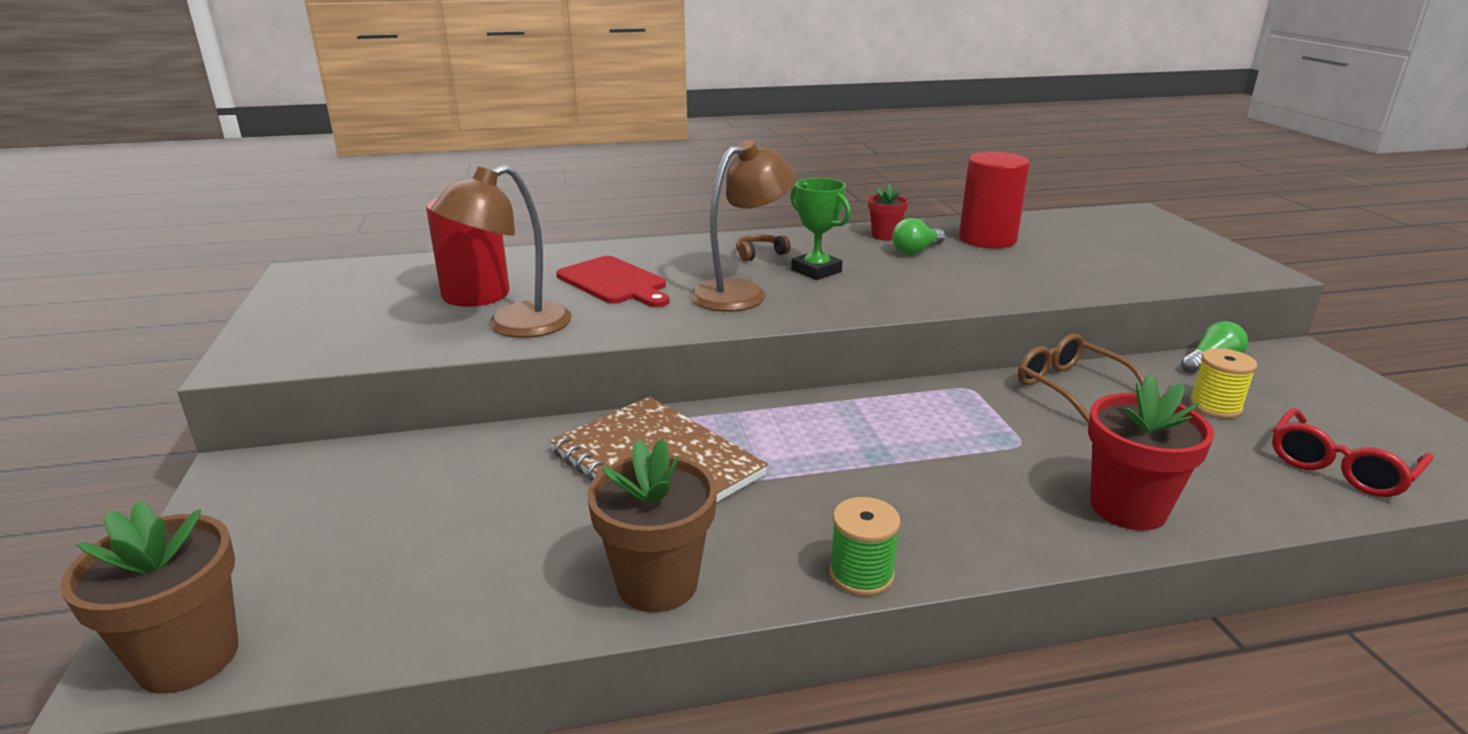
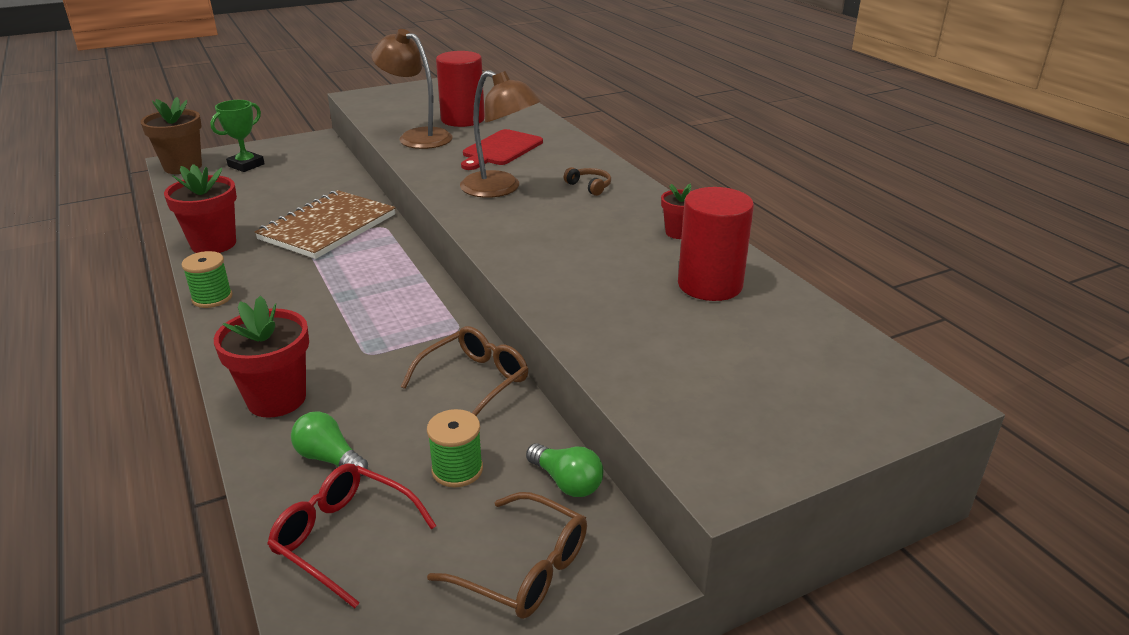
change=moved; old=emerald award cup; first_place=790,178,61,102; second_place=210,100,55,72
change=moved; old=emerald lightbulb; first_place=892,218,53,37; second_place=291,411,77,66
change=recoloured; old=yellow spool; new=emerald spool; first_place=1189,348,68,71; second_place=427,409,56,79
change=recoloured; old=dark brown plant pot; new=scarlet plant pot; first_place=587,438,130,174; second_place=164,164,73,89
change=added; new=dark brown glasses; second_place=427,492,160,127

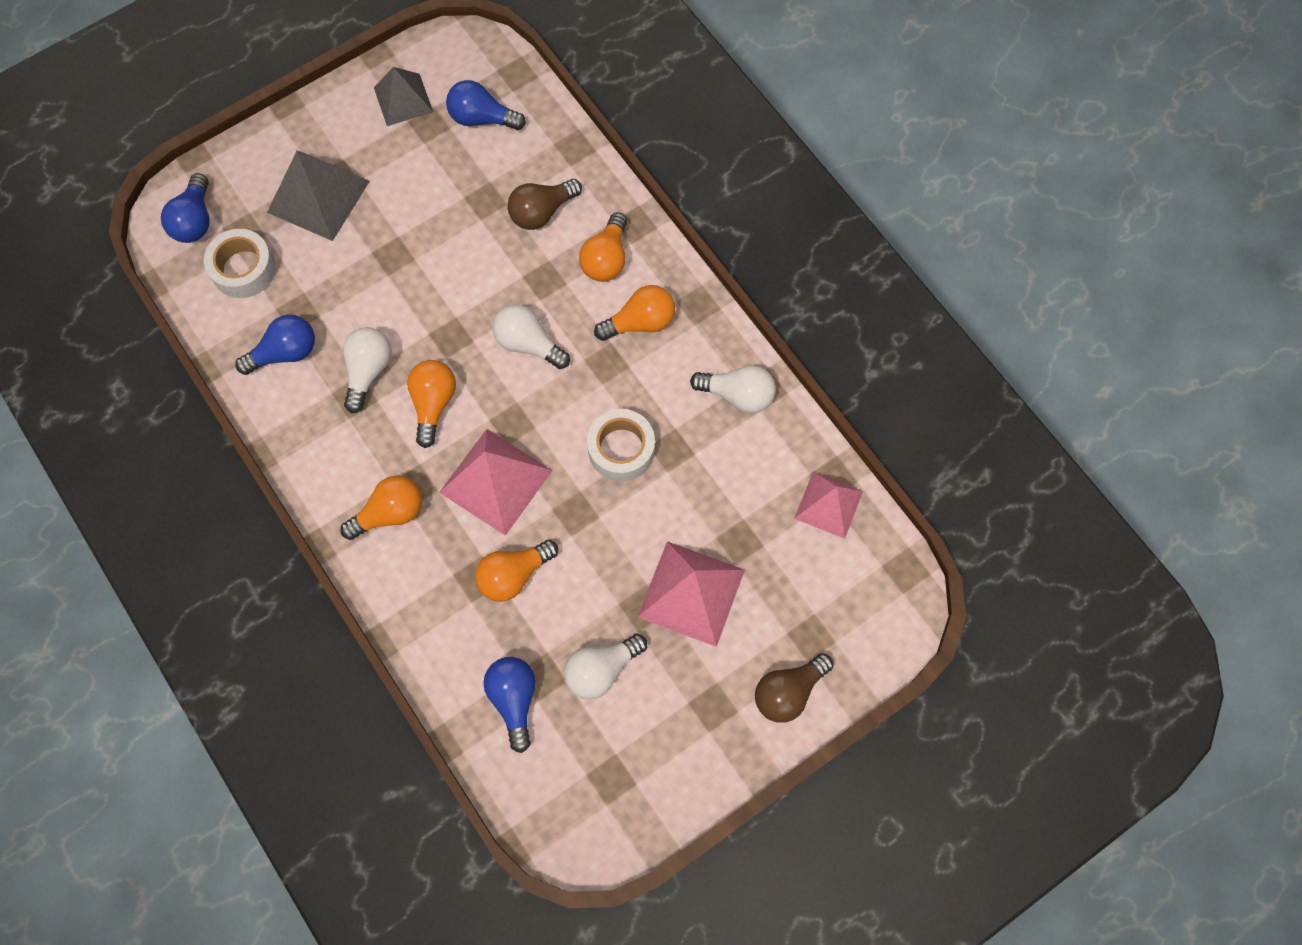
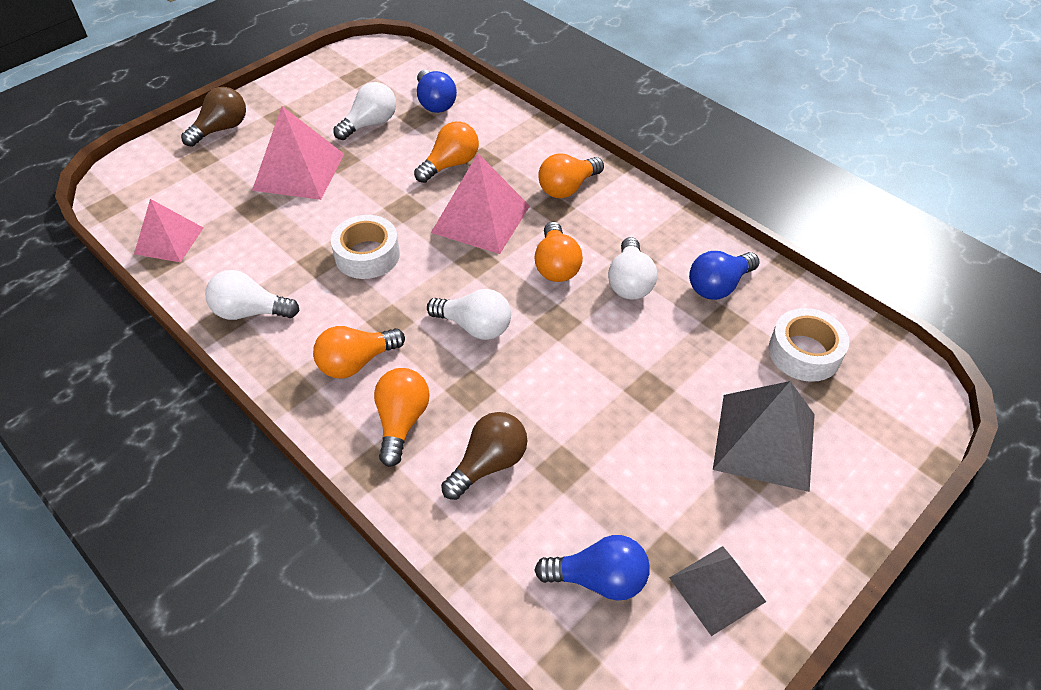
change=removed; old=blue lightbulb; first_place=161,173,49,70

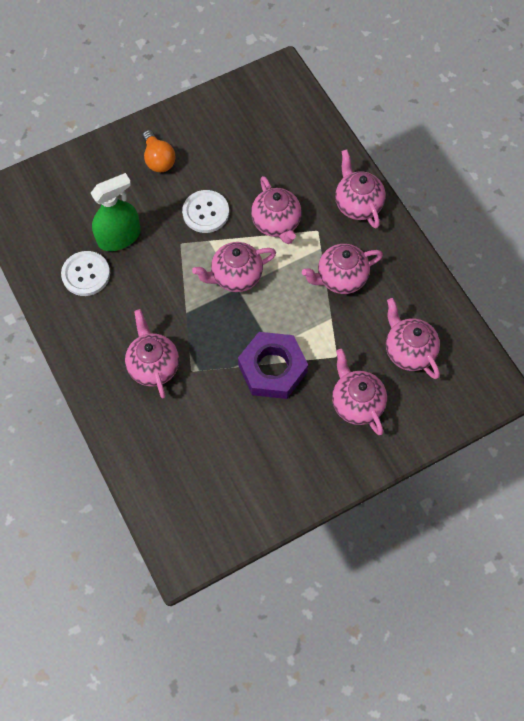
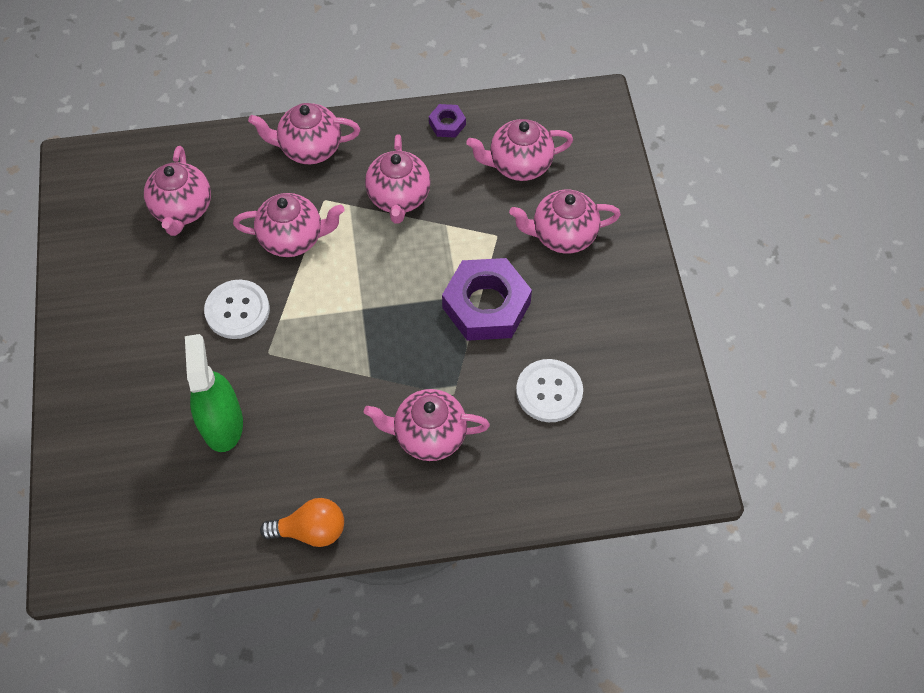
change=moved; old=orange-coloured lightbulb; first_place=143,130,32,42; second_place=260,498,84,49
change=moved; old=rose-pink tea pot; first_place=192,242,84,50; second_place=144,146,67,90
change=moved; old=snow-white shirt button; first_place=61,251,49,45; second_place=516,359,67,63
change=added; new=violet hexagon nut; second_place=429,104,37,34

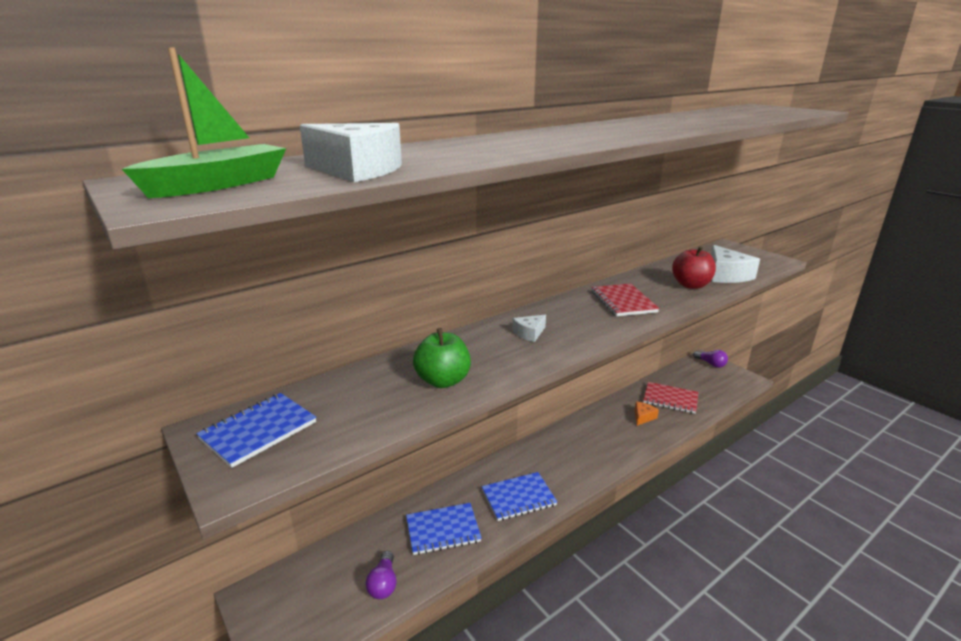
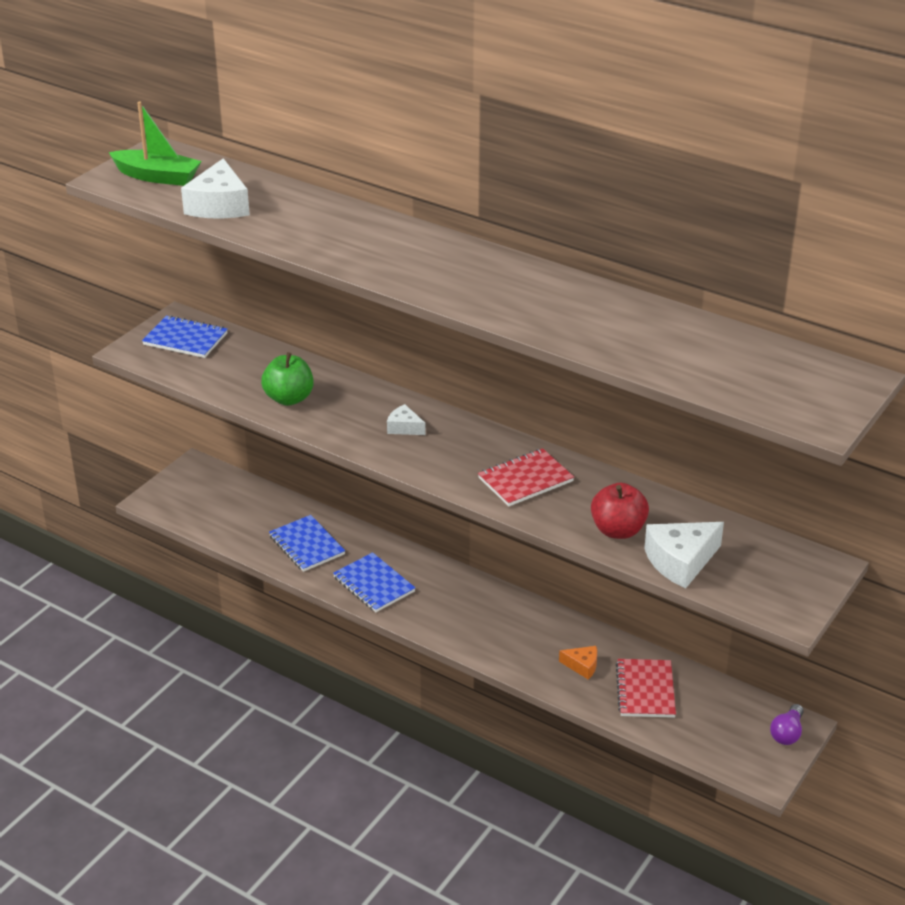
change=removed; old=violet lightbulb; first_place=366,551,31,48

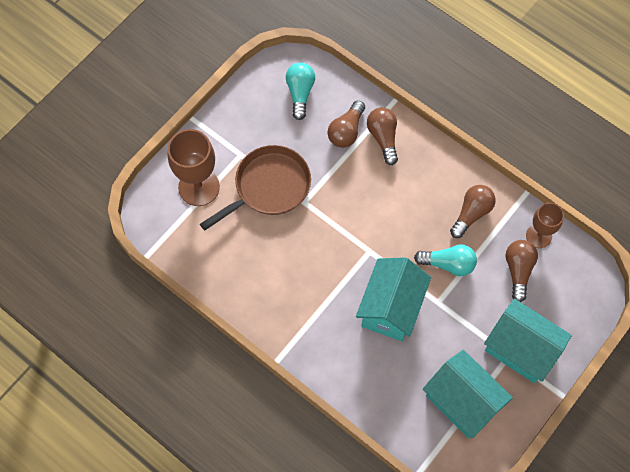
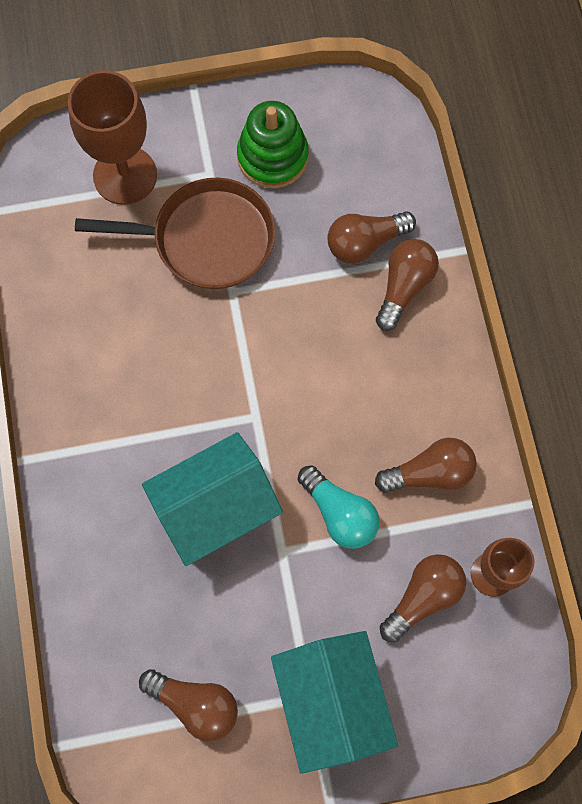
change=removed; old=aqua lightbulb; first_place=286,62,29,58
change=replaced; old=aqua house; new=dark brown lightbulb; first_place=423,350,90,88; second_place=139,669,99,72
change=added; new=emerald stacking rings; second_place=237,101,72,87

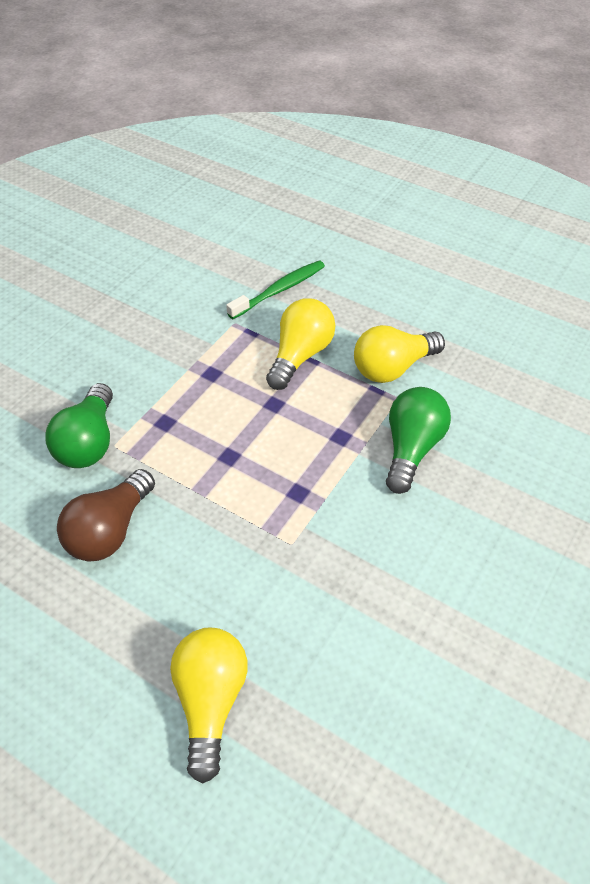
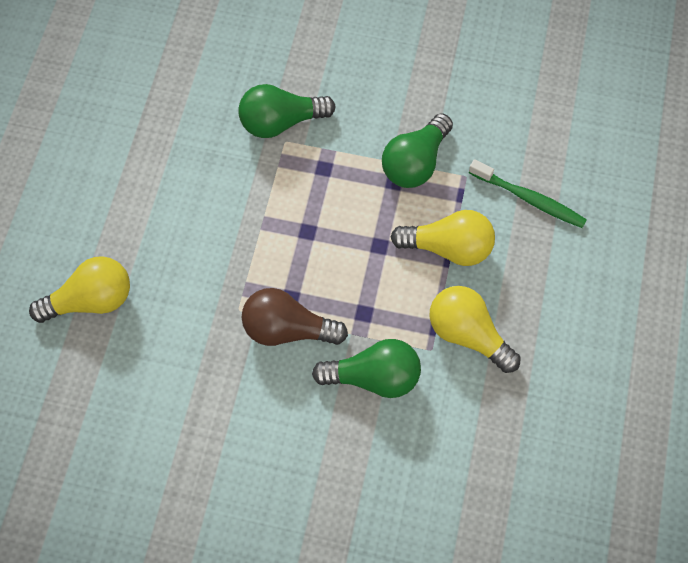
change=moved; old=dark brown lightbulb; first_place=57,469,98,92; second_place=242,288,106,58
change=added; new=emerald lightbulb; second_place=382,113,71,75

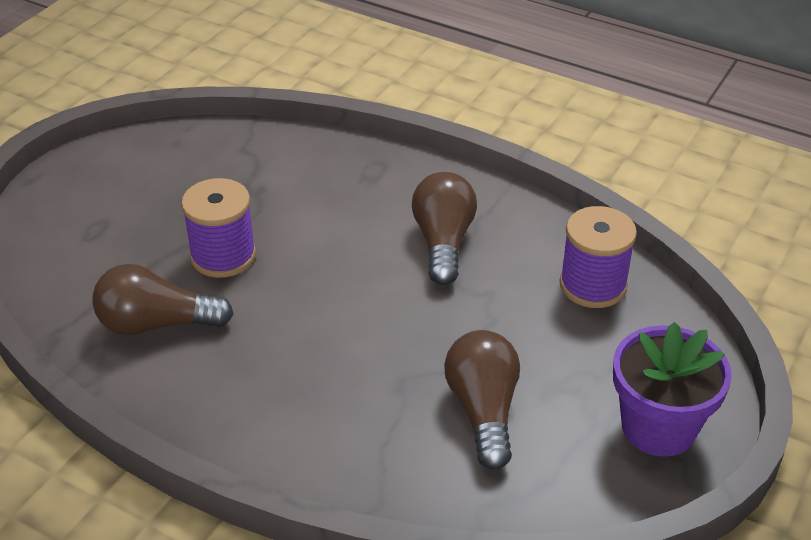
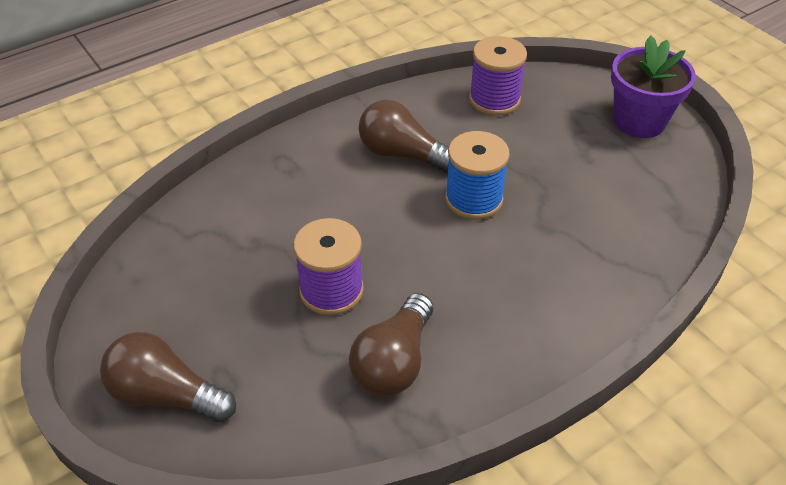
change=moved; old=dark brown lightbulb; first_place=444,330,76,140; second_place=100,332,136,90
change=added; new=blue spool; second_place=445,131,65,89

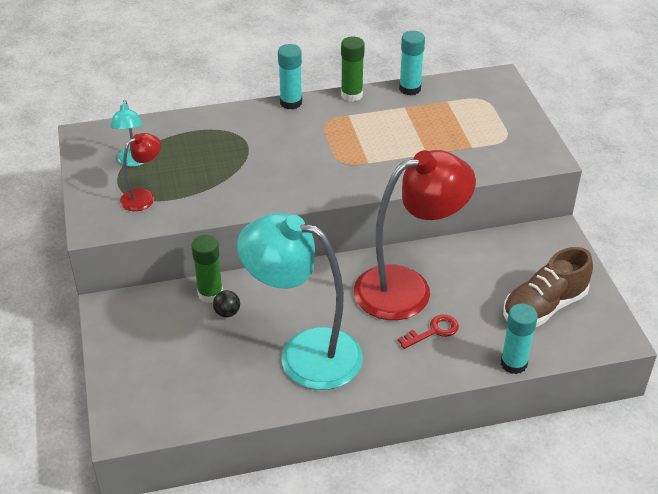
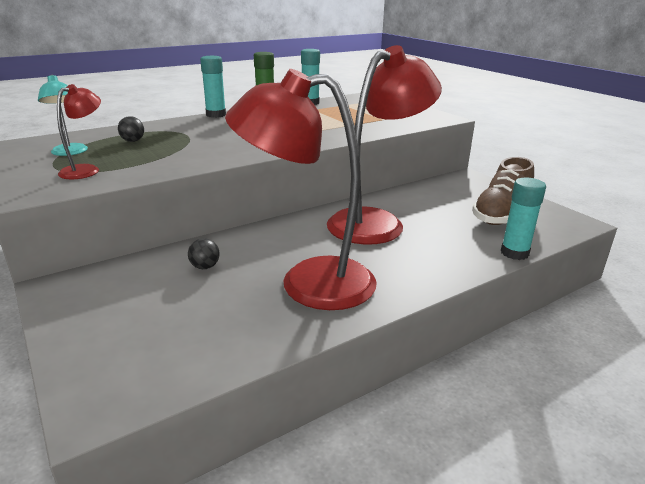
change=recoloured; old=aqua reading lamp; new=scarlet reading lamp; first_place=237,213,126,177; second_place=225,69,152,241
change=removed; old=emerald stick of glue; first_place=191,235,32,68
change=removed; old=scarlet door key; first_place=398,315,61,34
change=added; new=black ball; second_place=118,116,26,26

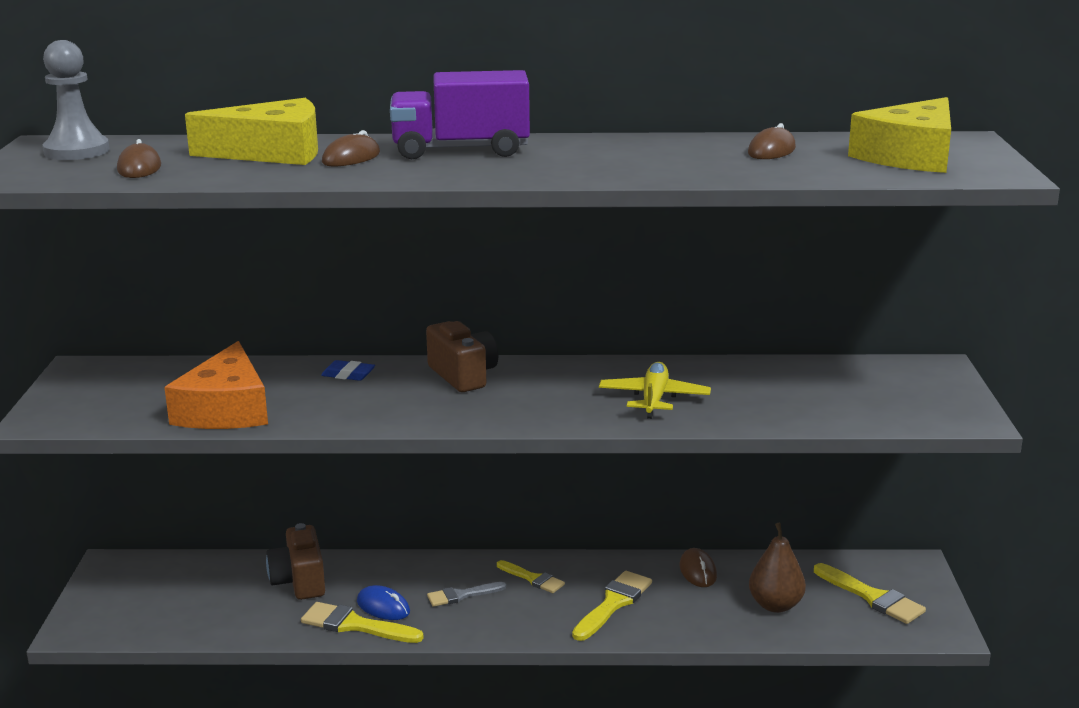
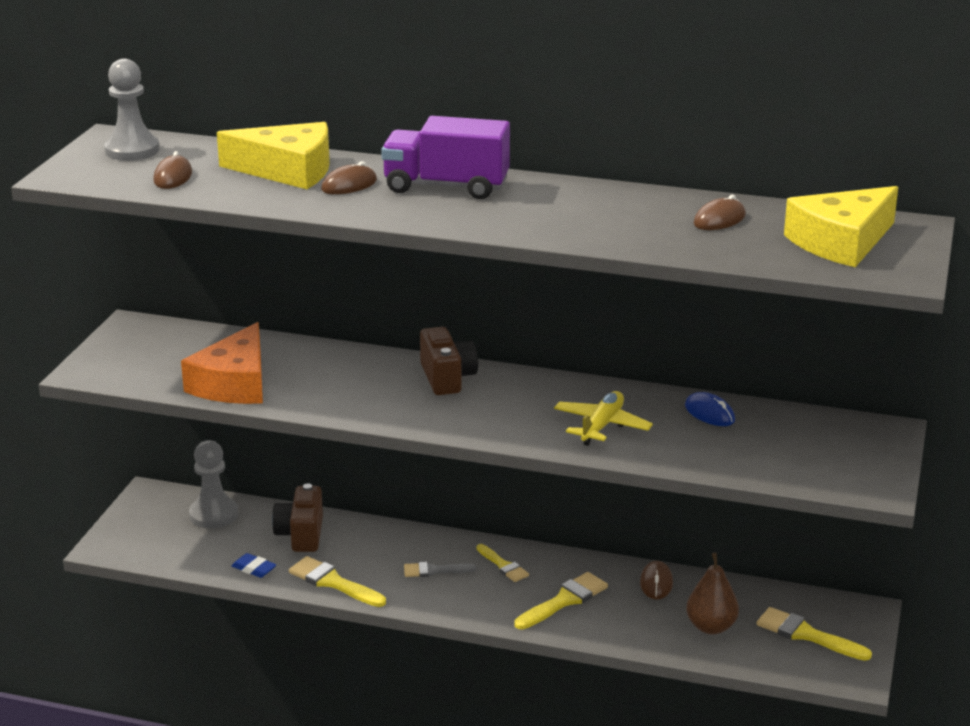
change=moved; old=blue eraser; first_place=321,360,54,21; second_place=232,553,44,25
change=turned; old=yellow paint brush; first_place=814,563,112,61; second_place=756,607,116,54; degrees=150
change=moved; old=blue computer mouse; first_place=357,585,53,35; second_place=685,392,50,34
change=added; new=grey pawn; second_place=189,440,49,88

